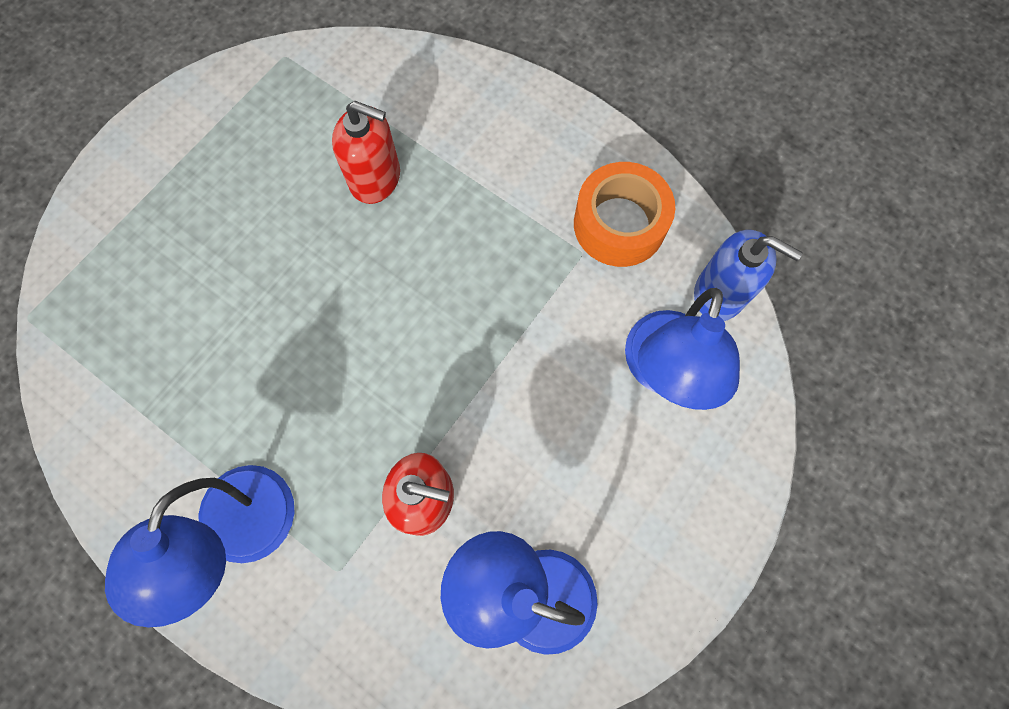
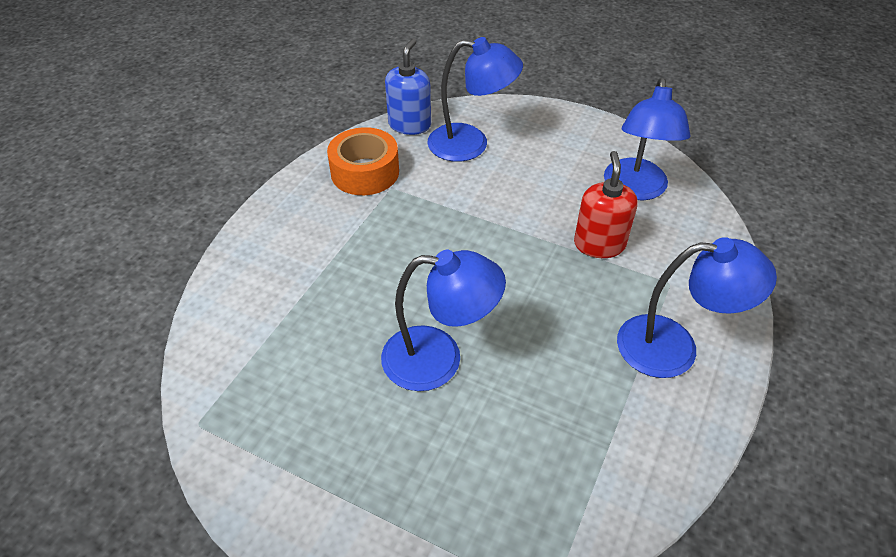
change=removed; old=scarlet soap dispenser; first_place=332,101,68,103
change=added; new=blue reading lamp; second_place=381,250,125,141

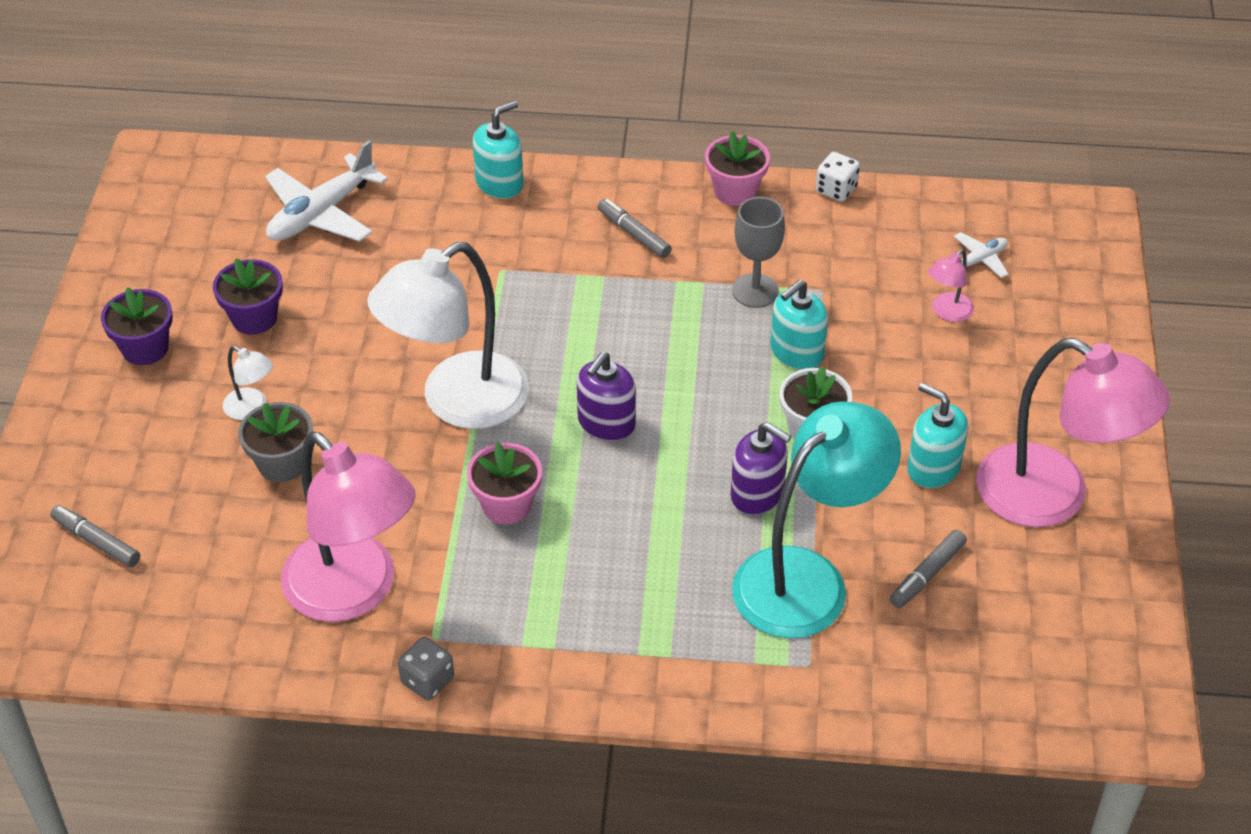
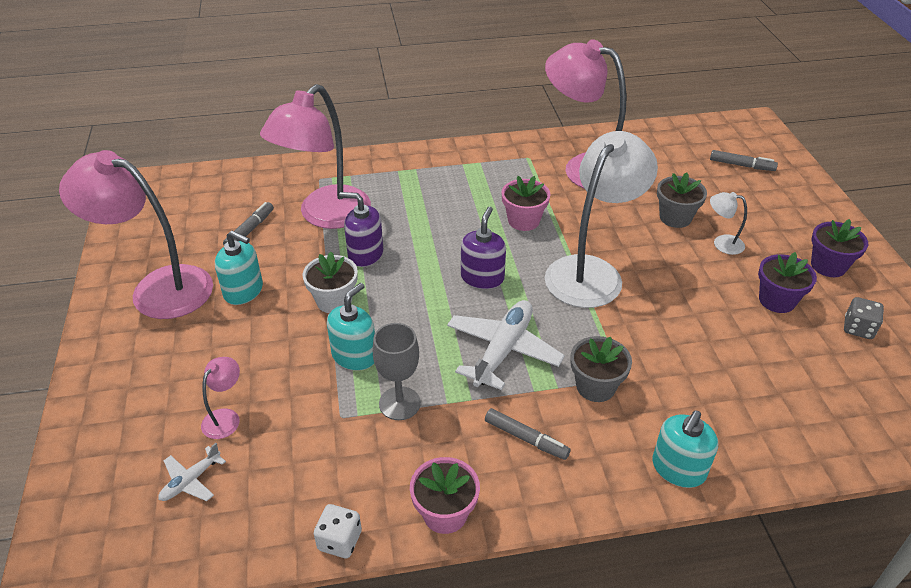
change=moved; old=snow-white toy plane; first_place=265,140,123,102; second_place=447,300,118,90
change=recoloured; old=aqua reading lamp; new=rose-pink reading lamp; first_place=732,401,169,237; second_place=260,84,111,145
change=moved; old=grey die; first_place=398,637,56,63; second_place=844,297,40,42
change=added; new=grey plant pot; second_place=571,336,61,66

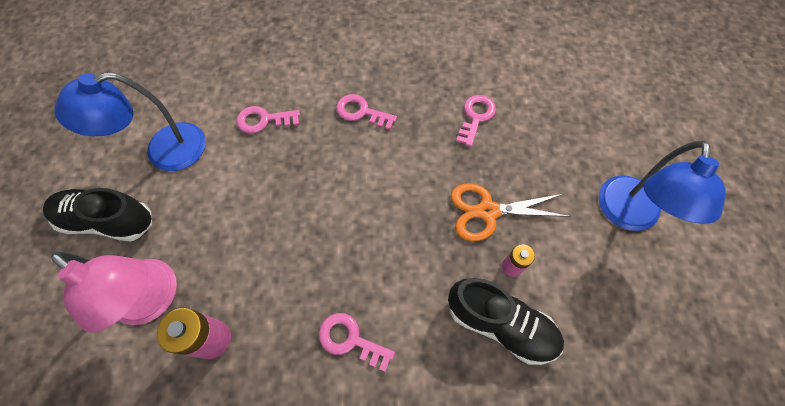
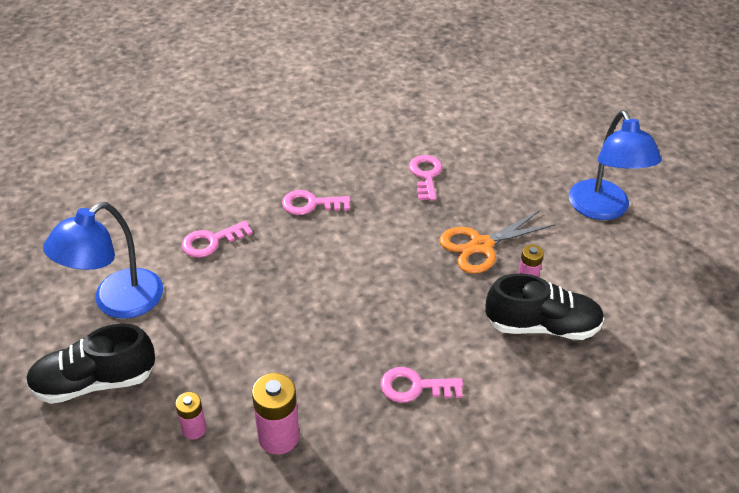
change=replaced; old=rose-pink reading lamp; new=rose-pink AA battery; first_place=51,252,126,80; second_place=175,392,31,48

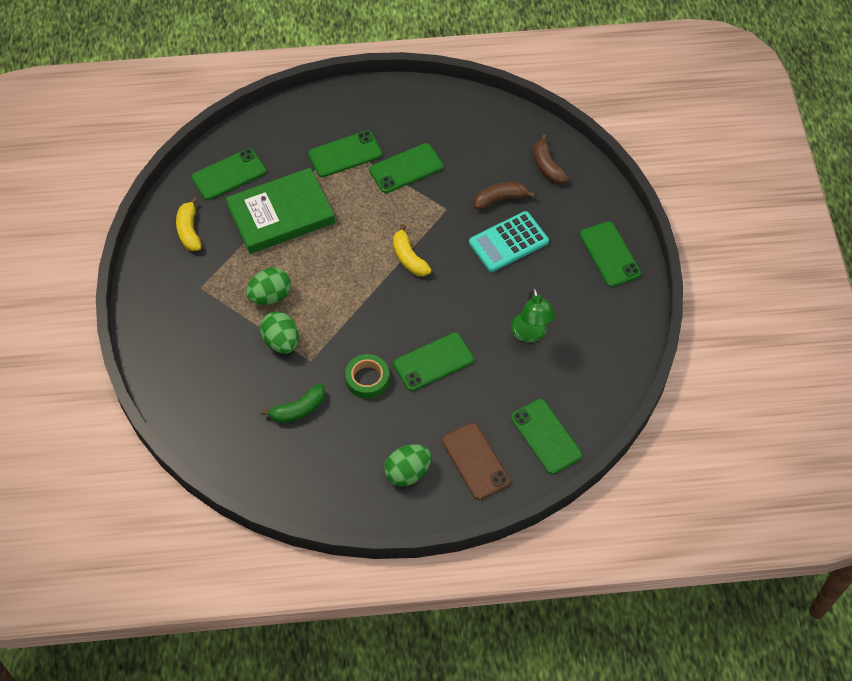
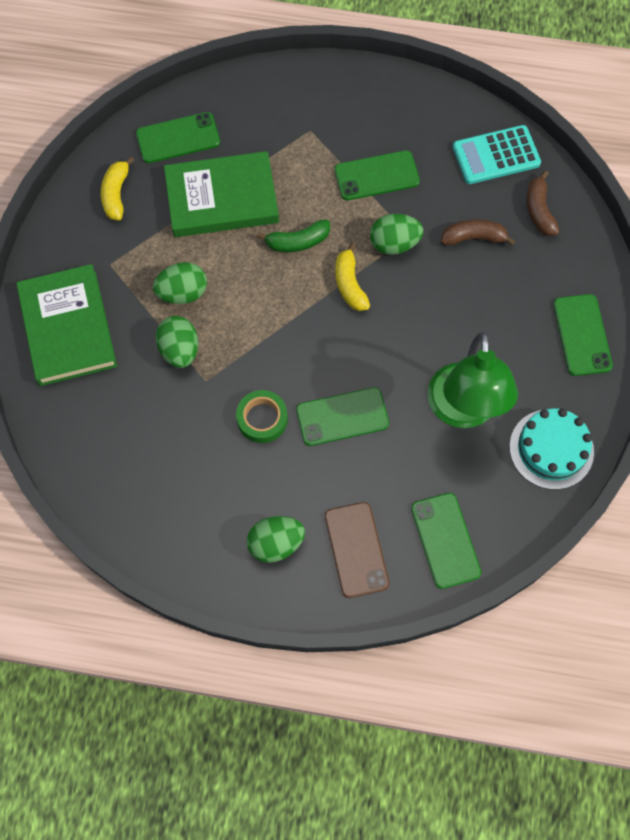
change=removed; old=emerald phone; first_place=308,130,74,47
change=moved; old=aqua adding machine; first_place=469,211,80,61; second_place=453,125,88,59
change=resized; old=emerald reading lamp; first_place=511,288,45,55; second_place=427,332,91,96; factor=1.69
change=moved; old=emerald banana; first_place=261,384,64,39; second_place=257,220,73,32
change=added; new=emerald toy egg; second_place=370,214,53,41
change=added; new=emerald book; second_place=16,264,101,122
change=added; new=aqua layer cake; second_place=509,408,85,82

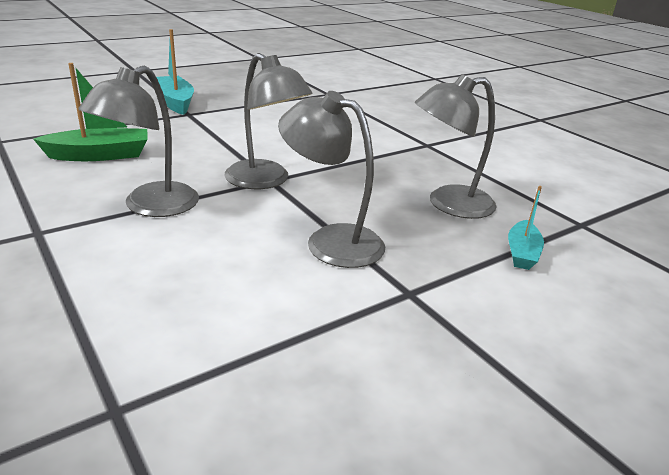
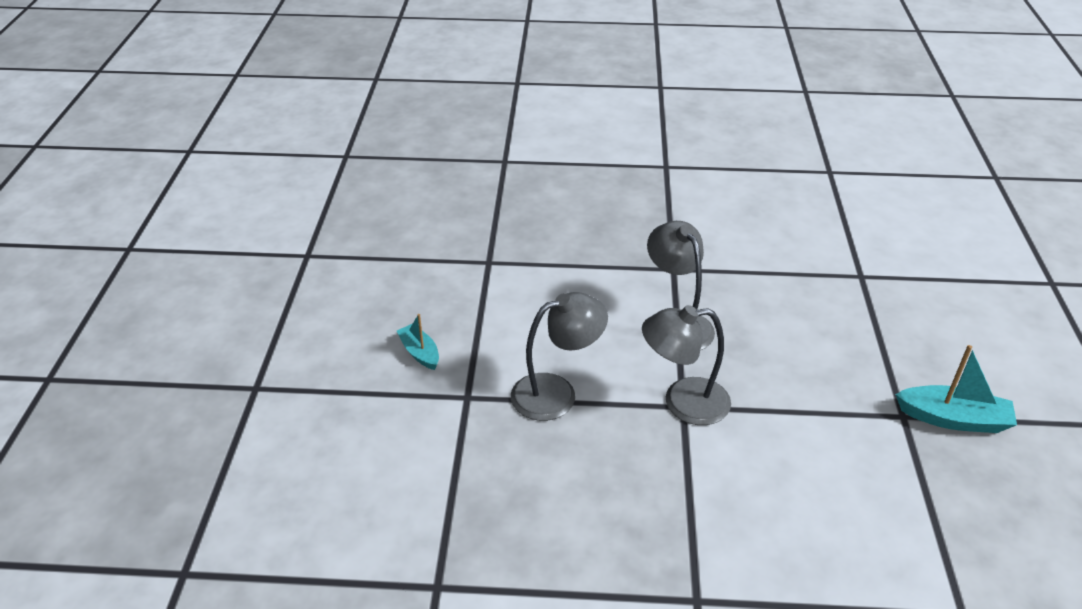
change=removed; old=emerald toy boat; first_place=33,63,114,98
change=removed; old=grey reading lamp; first_place=415,74,82,145
change=moved; old=aqua toy boat; first_place=508,186,36,84; second_place=397,314,42,56

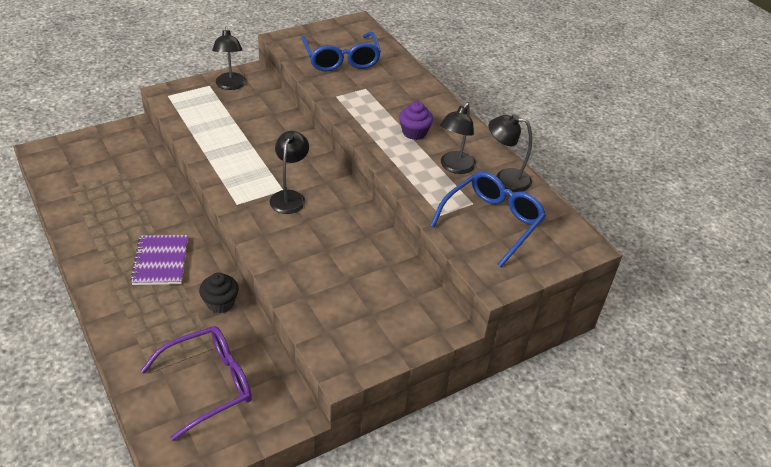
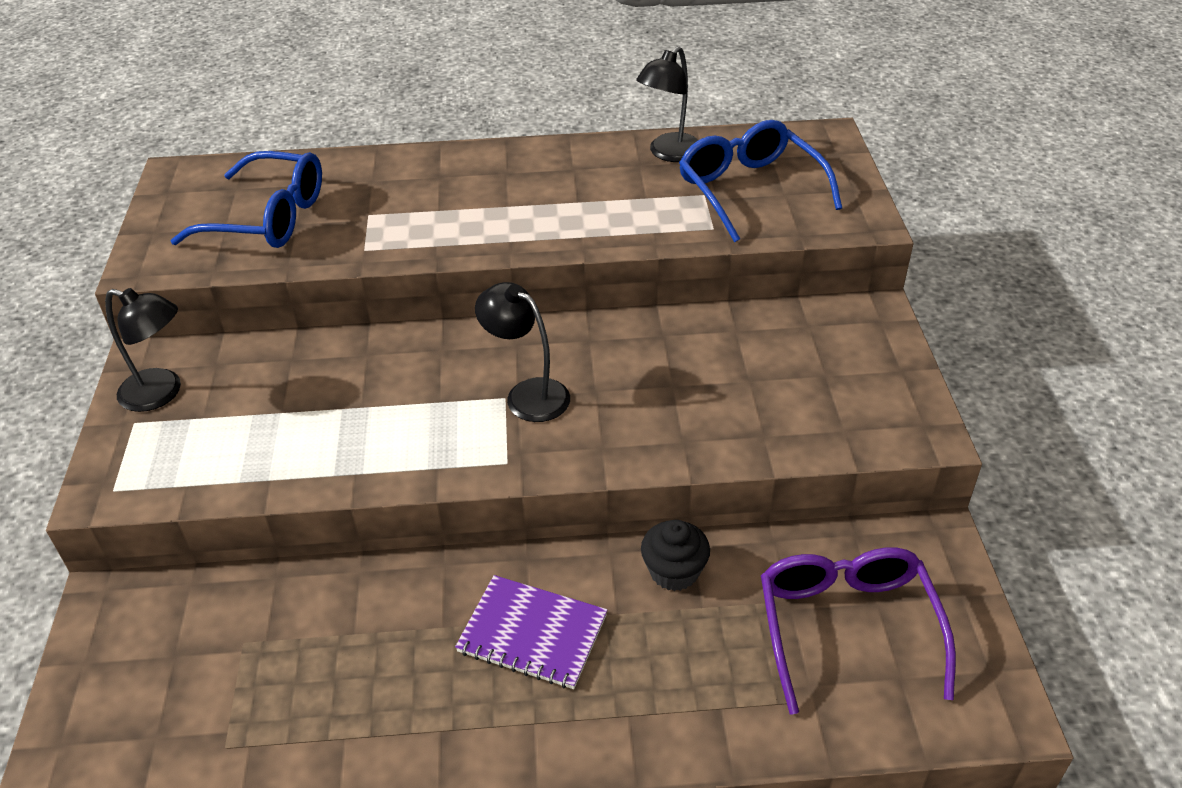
change=removed; old=violet muffin; first_place=399,101,34,39
change=removed; old=black reading lamp; first_place=440,103,36,71

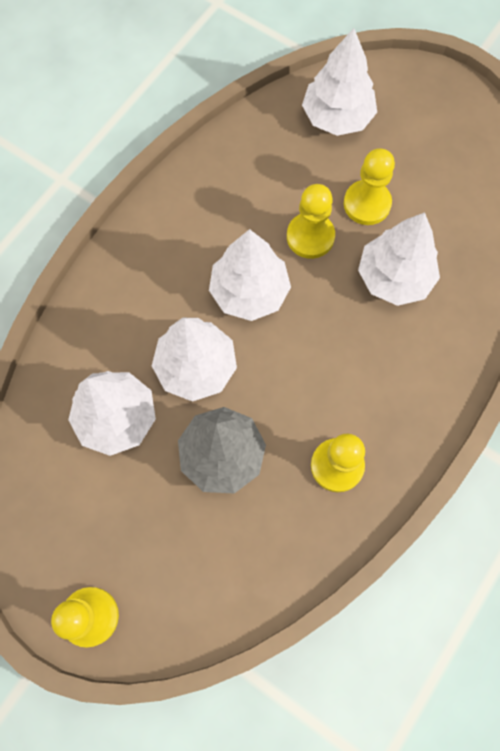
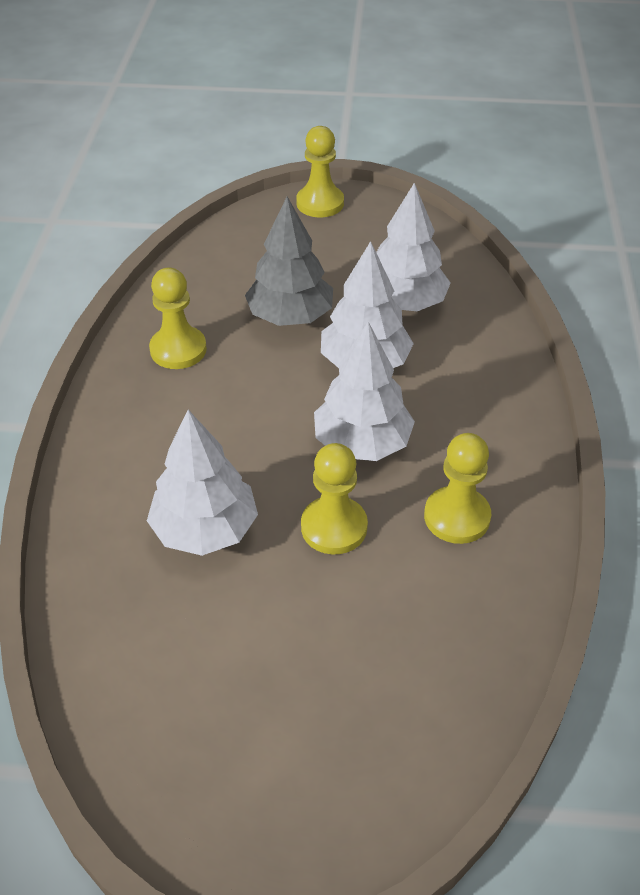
change=removed; old=snow-white fir tree; first_place=302,28,75,108
change=moved; old=yellow pawn; first_place=344,148,51,77; second_place=424,433,67,111

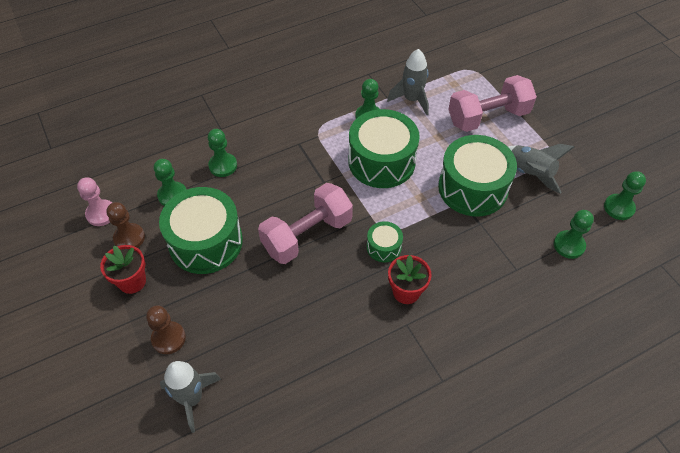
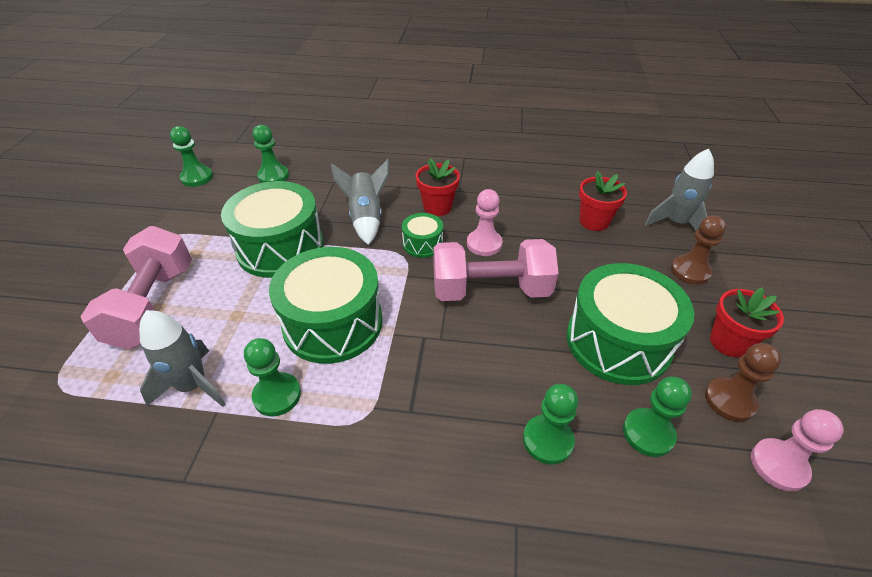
change=turned; old=rose-pink hand weight; first_place=448,75,89,57; second_place=80,226,112,124; degrees=75
change=moved; old=grey toy rocket; first_place=507,144,67,50; second_place=331,159,58,86
change=added; new=scarlet plant pot; second_place=579,171,48,60
change=added; new=rose-pink pawn; second_place=467,189,35,67

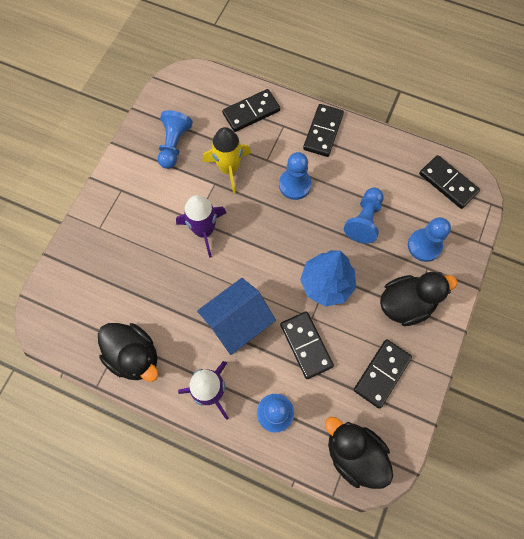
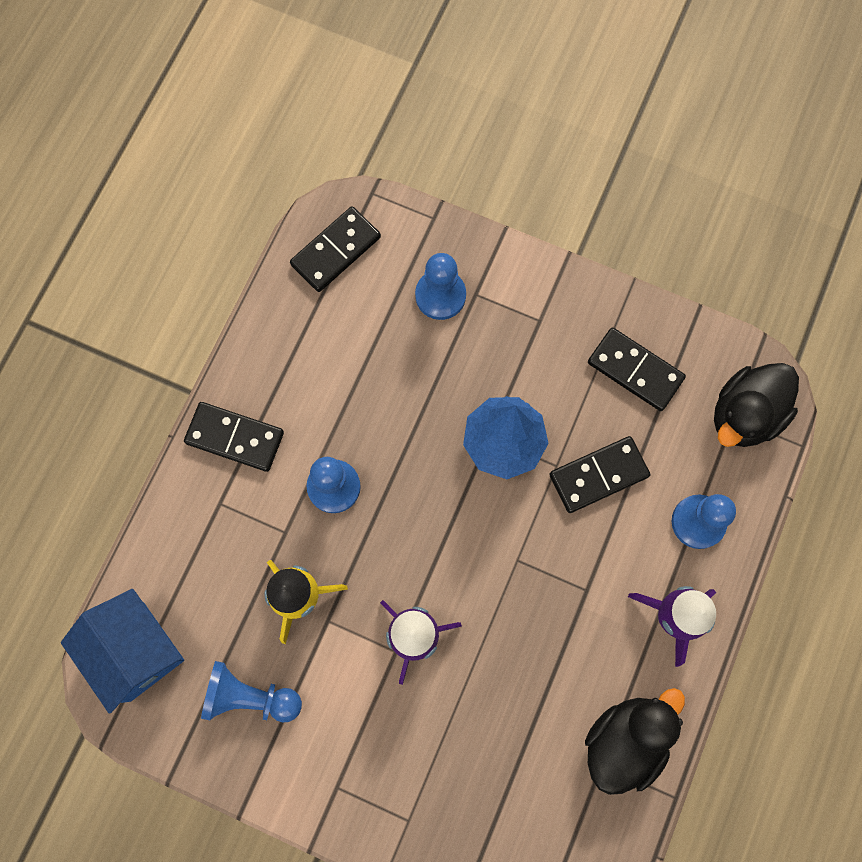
change=removed; old=black domino piece; first_place=222,89,58,43
change=removed; old=blue pawn; first_place=344,188,40,55
change=removed; old=black duck; first_place=380,272,77,54
change=moved; old=blue house; first_place=197,278,79,77; second_place=61,589,123,125

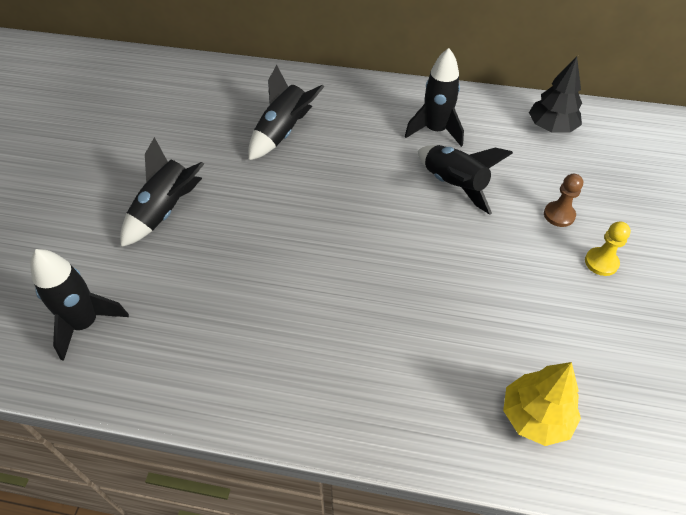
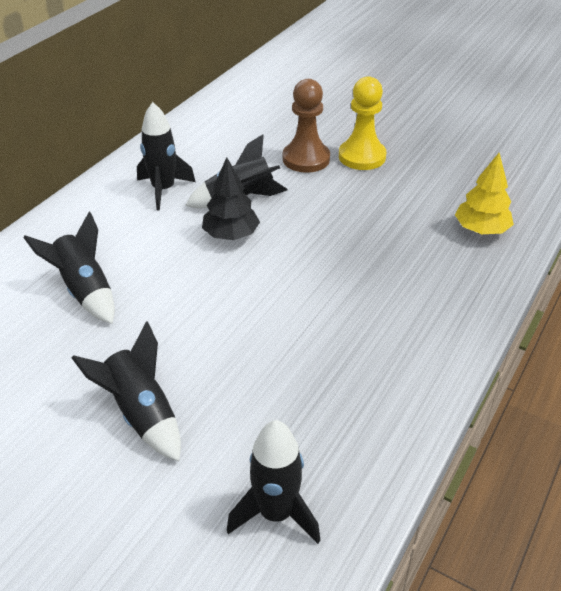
change=moved; old=black fir tree; first_place=529,57,53,76; second_place=202,157,58,83
change=resized; old=dark brown pawn; first_place=544,174,39,53; second_place=283,79,47,94; factor=1.79
change=resized; old=yellow pawn; first_place=585,222,46,54; second_place=339,76,47,94; factor=1.79

